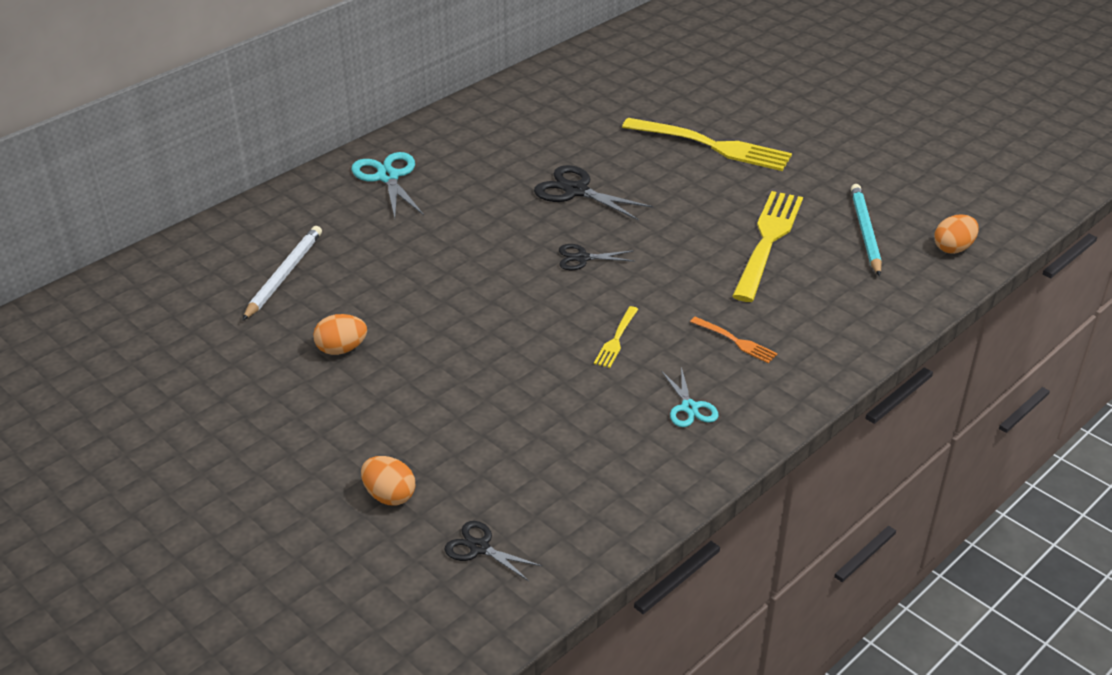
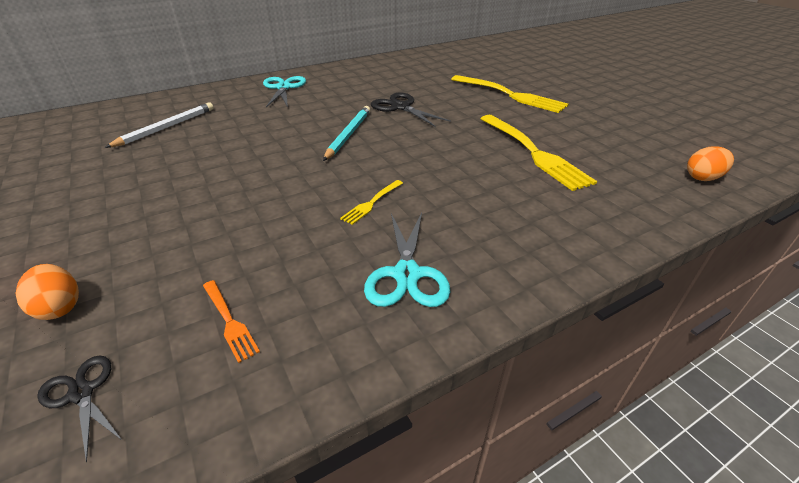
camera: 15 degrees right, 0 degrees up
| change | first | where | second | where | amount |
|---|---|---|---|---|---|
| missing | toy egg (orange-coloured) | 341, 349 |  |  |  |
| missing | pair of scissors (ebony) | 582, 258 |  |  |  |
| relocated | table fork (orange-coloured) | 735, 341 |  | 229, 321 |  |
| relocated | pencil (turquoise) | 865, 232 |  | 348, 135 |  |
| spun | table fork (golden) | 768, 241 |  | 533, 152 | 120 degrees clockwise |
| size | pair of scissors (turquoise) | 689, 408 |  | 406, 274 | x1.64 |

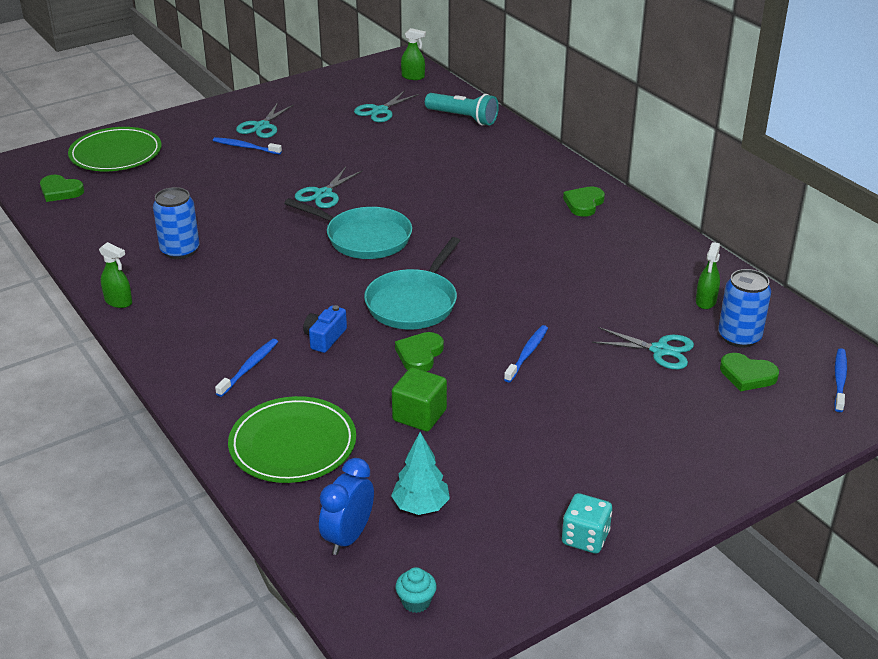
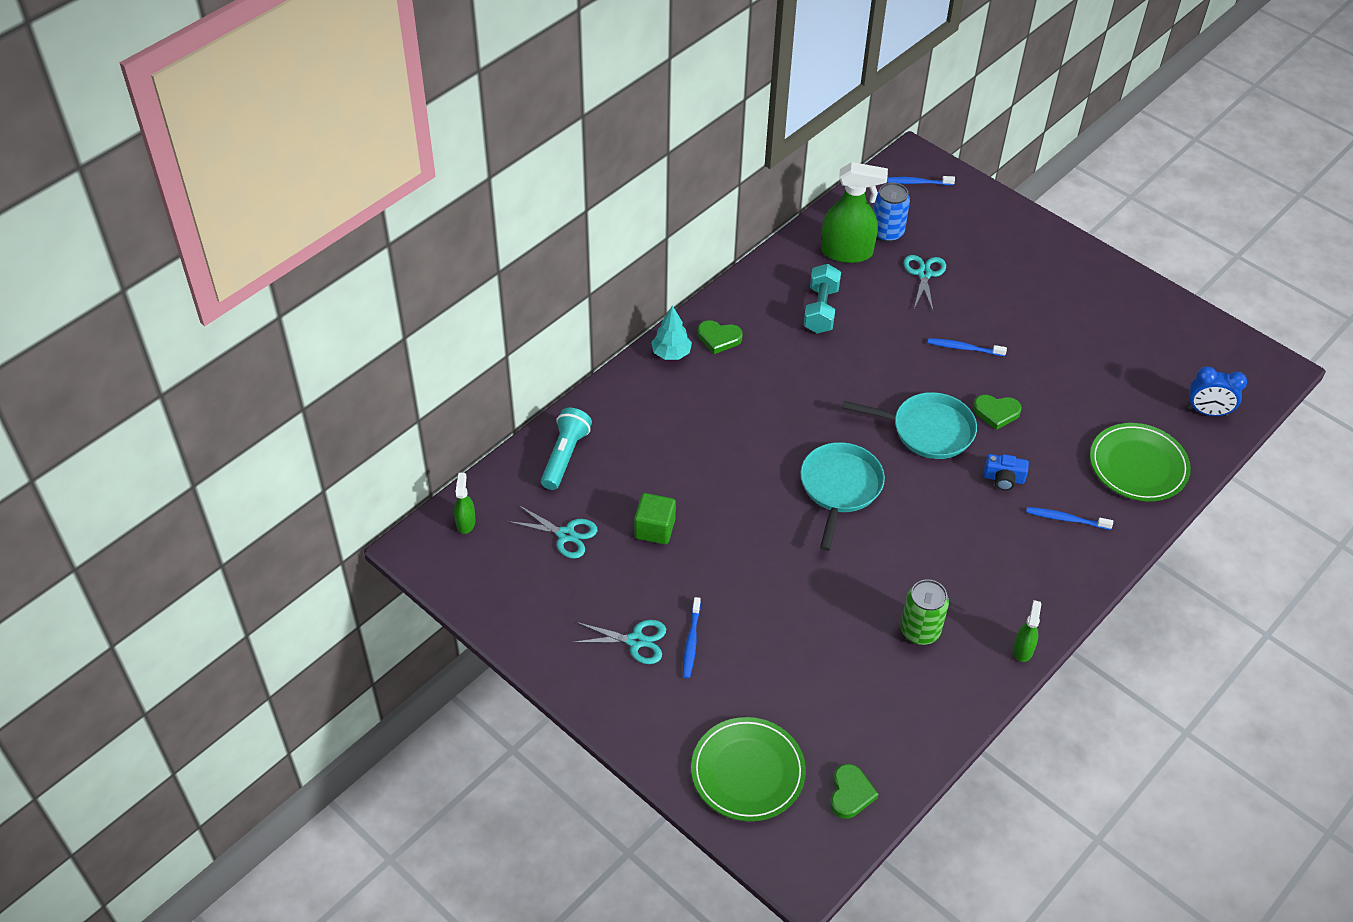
camera: 105 degrees left, 15 degrees up
| change | first | where | second | where | amount |
|---|---|---|---|---|---|
| missing | pair of scissors (turquoise) | 323, 194 |  |  |  |
| missing | fairy cake (turquoise) | 416, 602 |  |  |  |
| missing | die (turquoise) | 585, 538 |  |  |  |
| missing | heart shape (green) | 747, 375 |  |  |  |
| appeared |  |  | hand weight (turquoise) | 821, 310 |  |
| relocated | toy tree (turquoise) | 421, 506 |  | 671, 353 |  |
| relocated | cube (green) | 419, 415 |  | 654, 529 |  |
| colour | tin (royal blue) | 180, 250 | tin (green) | 920, 630 |  |
| size | spray bottle (green) | 705, 301 |  | 847, 252 | x2.04 |

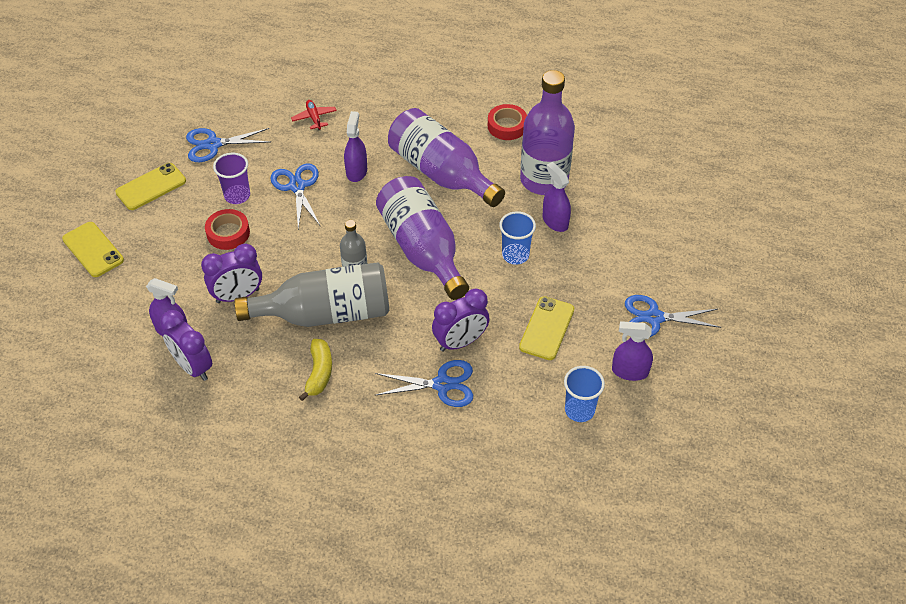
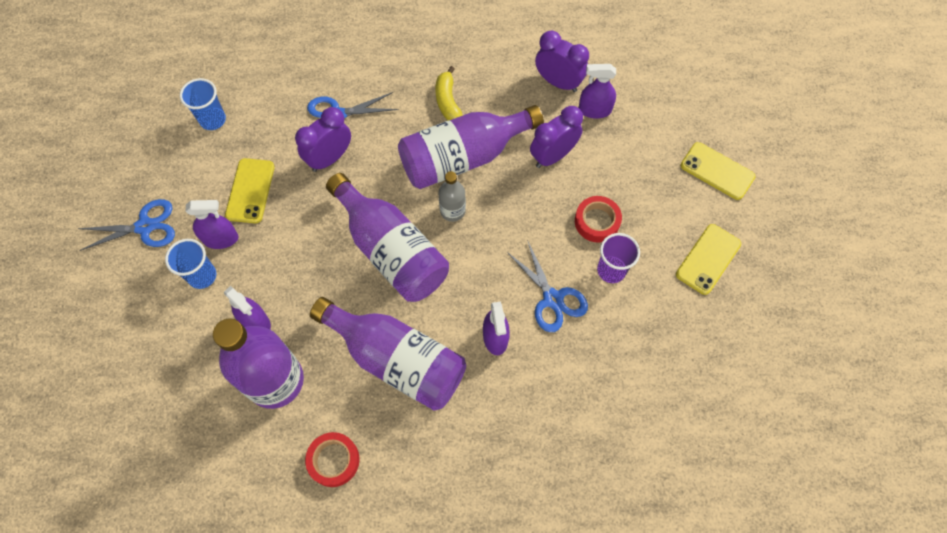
camera: 165 degrees right, 15 degrees up
| change | first | where | second | where | amount |
|---|---|---|---|---|---|
| missing | pair of scissors (royal blue) | 213, 144 |  |  |  |
| missing | aeroplane (red) | 314, 118 |  |  |  |
| relocated | beaker (royal blue) | 515, 255 |  | 202, 276 |  |
| relocated | spray bottle (royal purple) | 630, 371 |  | 221, 239 |  |
| colour | flask (gray) | 326, 313 | flask (royal purple) | 463, 158 |  |

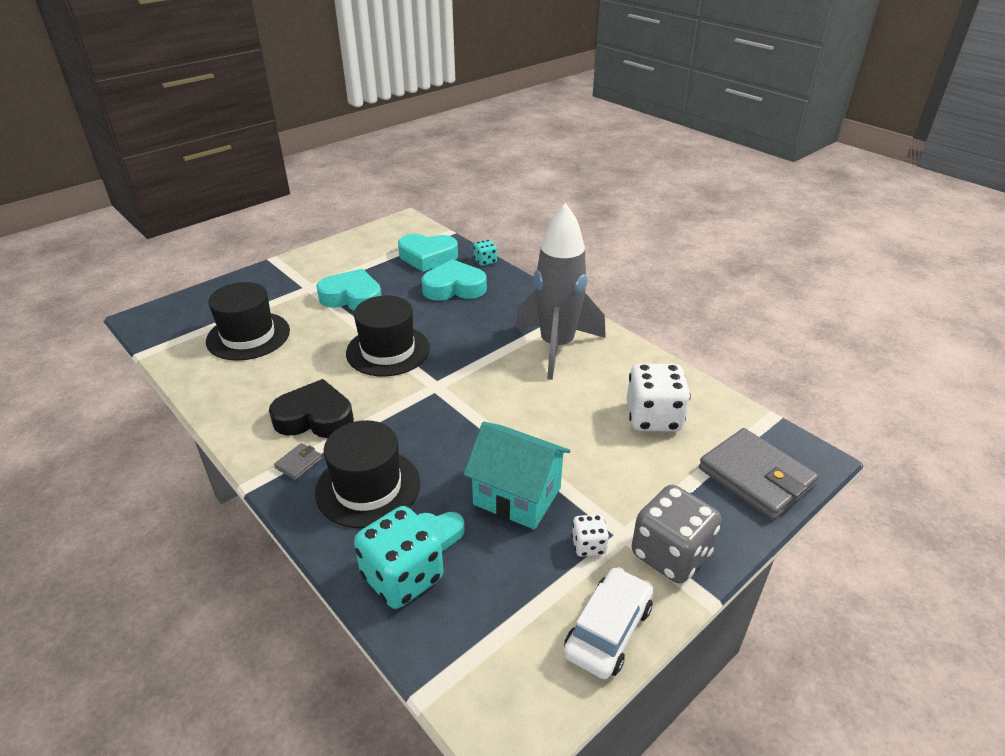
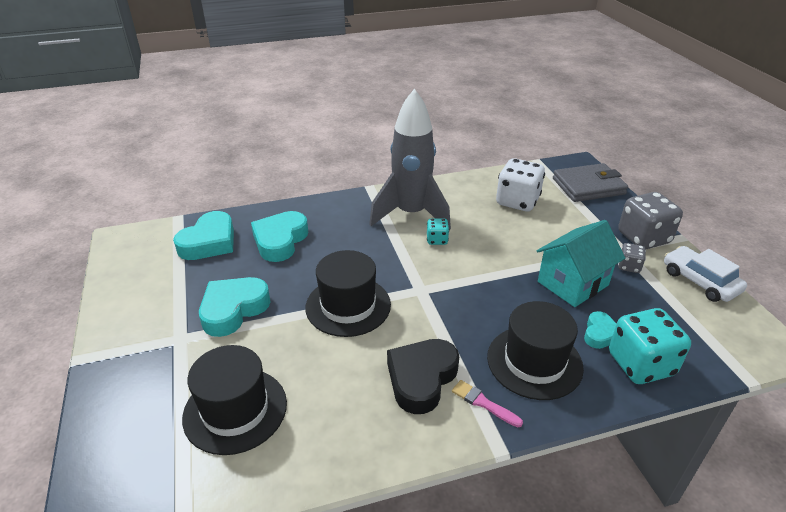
camera: 65 degrees left, 0 degrees up
| change | first | where | second | where | amount |
|---|---|---|---|---|---|
| relocated | die (turquoise) | 485, 261 |  | 437, 240 |  |
| exchanged | billfold (gray) | 299, 463 | paint brush (rose-pink) | 483, 403 |  |
| colour | die (white) | 588, 545 | die (gray) | 629, 266 |  |

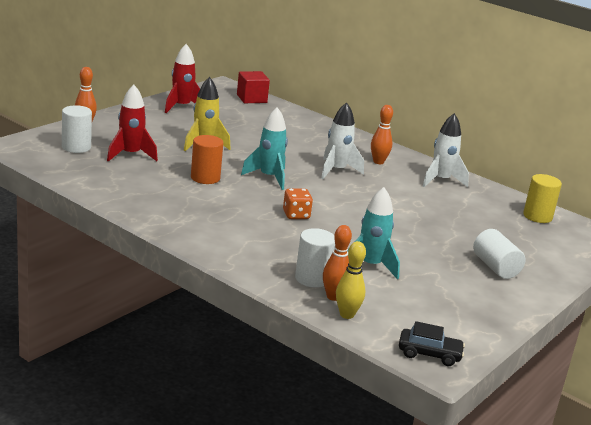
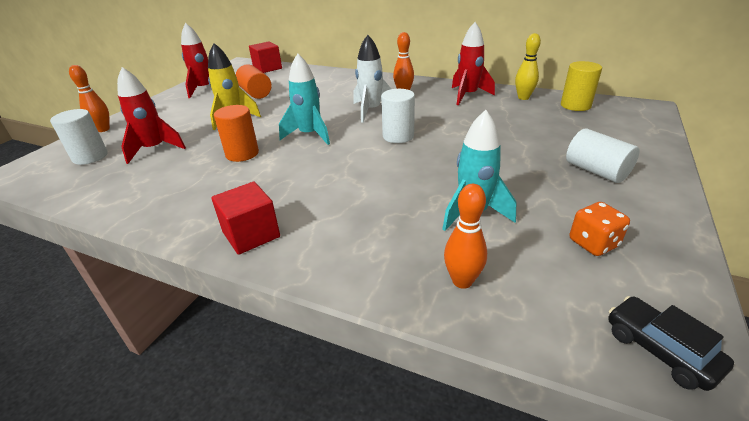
camera: 10 degrees left, 10 degrees up
| change | first | where | second | where | amount |
|---|---|---|---|---|---|
| appeared |  |  | cube (red) | 251, 234 |  |
| appeared |  |  | cylinder (orange-coloured) | 255, 93 |  |
| relocated | die (orange-coloured) | 296, 215 |  | 593, 243 |  |
| relocated | cylinder (white) | 312, 279 |  | 398, 136 |  |
| relocated | tenpin (golden) | 347, 315 |  | 523, 97 |  |
| colour | toy rocket (white) | 440, 180 | toy rocket (red) | 468, 95 |  |
| spun | automobile (ebony) | 429, 354 |  | 660, 349 | 120 degrees counterclockwise |

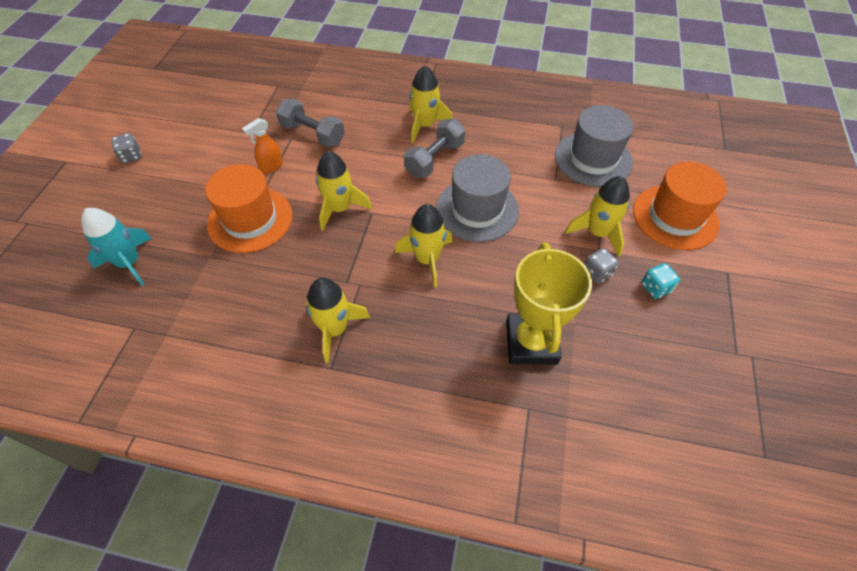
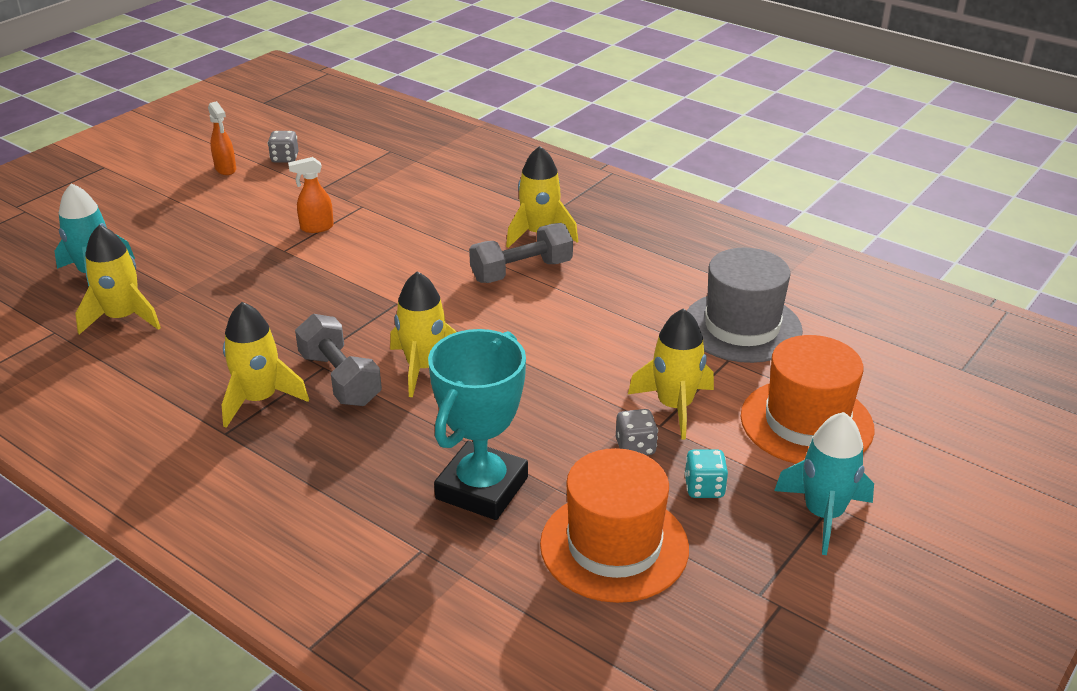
camera: 25 degrees right, 20 degrees down
| change | first | where | second | where | amount |
|---|---|---|---|---|---|
| missing | top hat (gray) | 477, 209 |  |  |  |
| appeared |  |  | spray bottle (orange-coloured) | 226, 169 |  |
| appeared |  |  | toy rocket (turquoise) | 823, 514 |  |
| relocated | die (gray) | 131, 156 |  | 285, 158 |  |
| relocated | top hat (orange-coloured) | 250, 220 |  | 614, 546 |  |
| relocated | hand weight (gray) | 313, 134 |  | 340, 379 |  |
| relocated | toy rocket (golden) | 339, 209 |  | 122, 318 |  |
| colour | trophy (golden) | 531, 342 | trophy (turquoise) | 482, 488 |  |

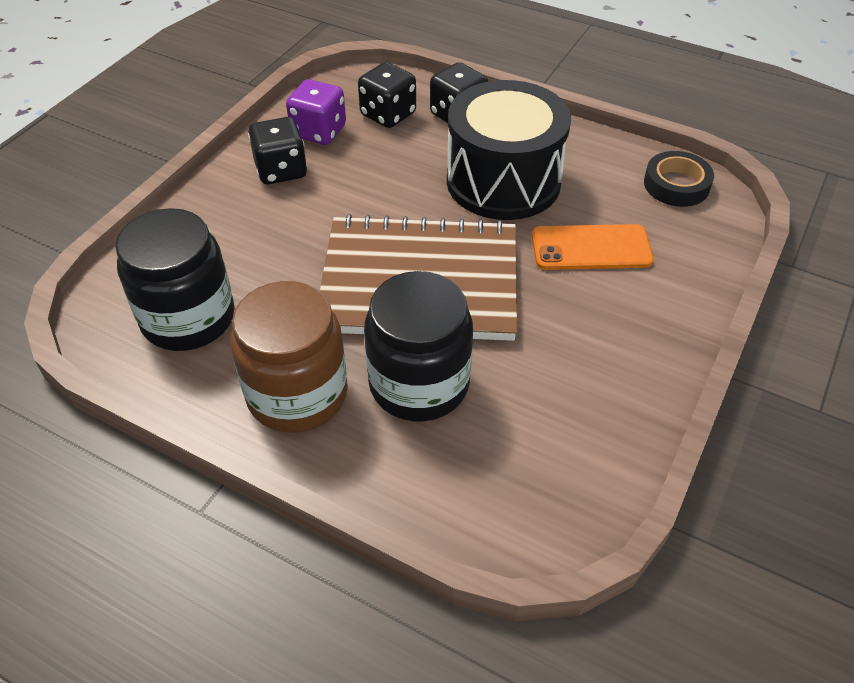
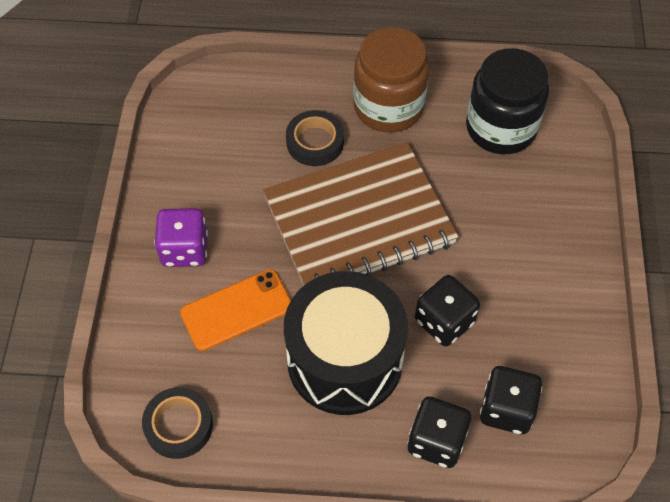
camera: 155 degrees right, 10 degrees up
| change | first | where | second | where | amount |
|---|---|---|---|---|---|
| relocated | die (ebony) | 281, 170 |  | 444, 321 |  |
| relocated | die (royal purple) | 319, 132 |  | 184, 250 |  |
| exchanged | preserve jar (ebony) | 419, 384 | roll of tape (ebony) | 315, 142 |  |

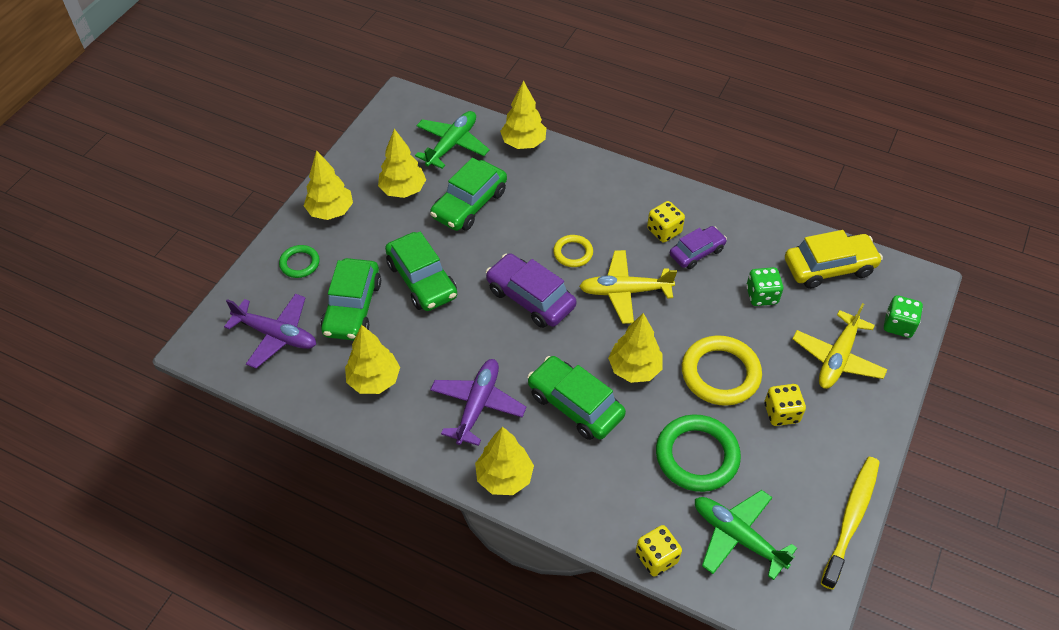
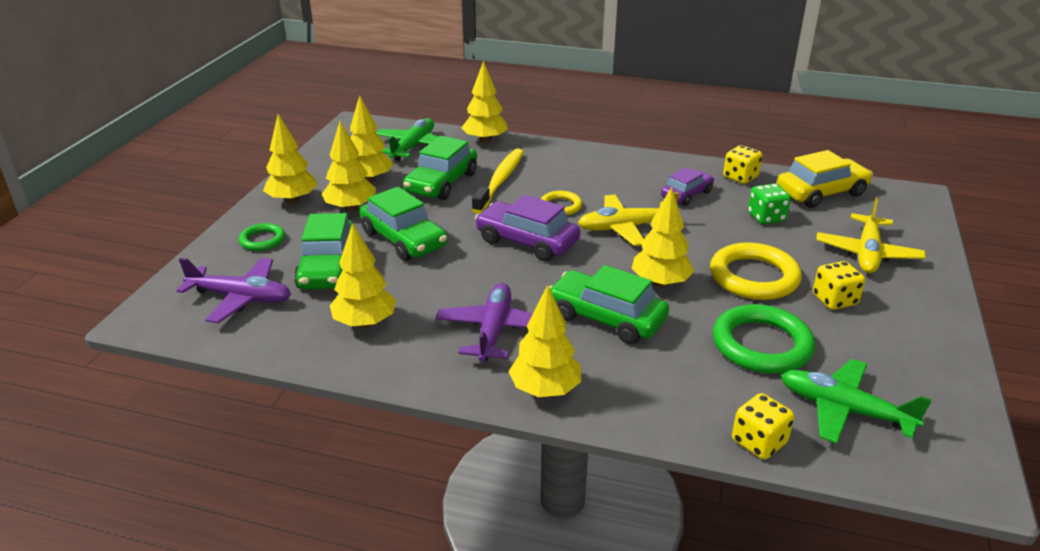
camera: 10 degrees left, 20 degrees down
| change | first | where | second | where | amount |
|---|---|---|---|---|---|
| missing | die (green) | 898, 325 |  |  |  |
| appeared |  |  | toy tree (golden) | 351, 208 |  |
| relocated | die (golden) | 664, 231 |  | 740, 177 |  |
| relocated | tooth brush (golden) | 851, 519 |  | 500, 181 |  |

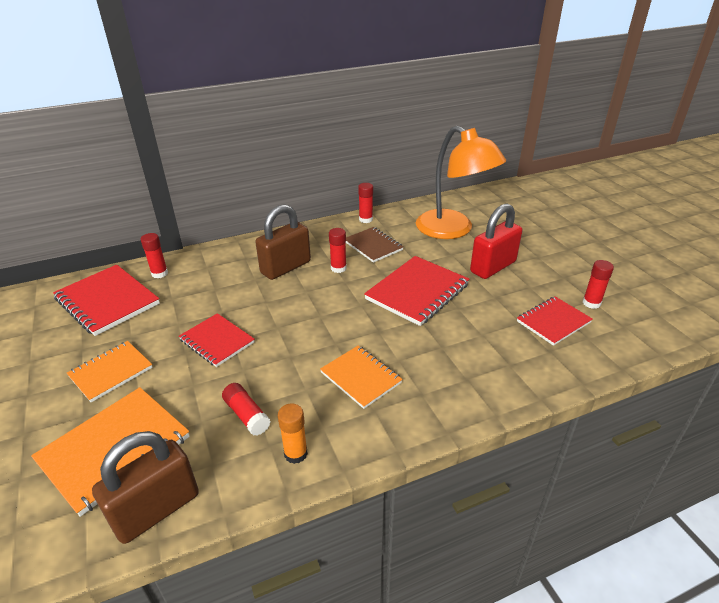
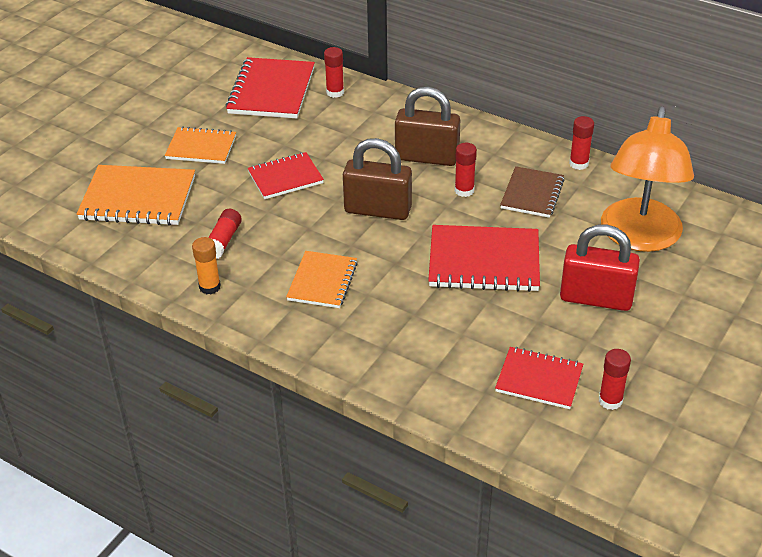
camera: 55 degrees right, 5 degrees up
| change | first | where | second | where | amount |
|---|---|---|---|---|---|
| relocated | lock (russet) | 156, 509 |  | 378, 210 |  |
| spun | notepad (red) | 217, 341 |  | 285, 177 | 60 degrees clockwise |

